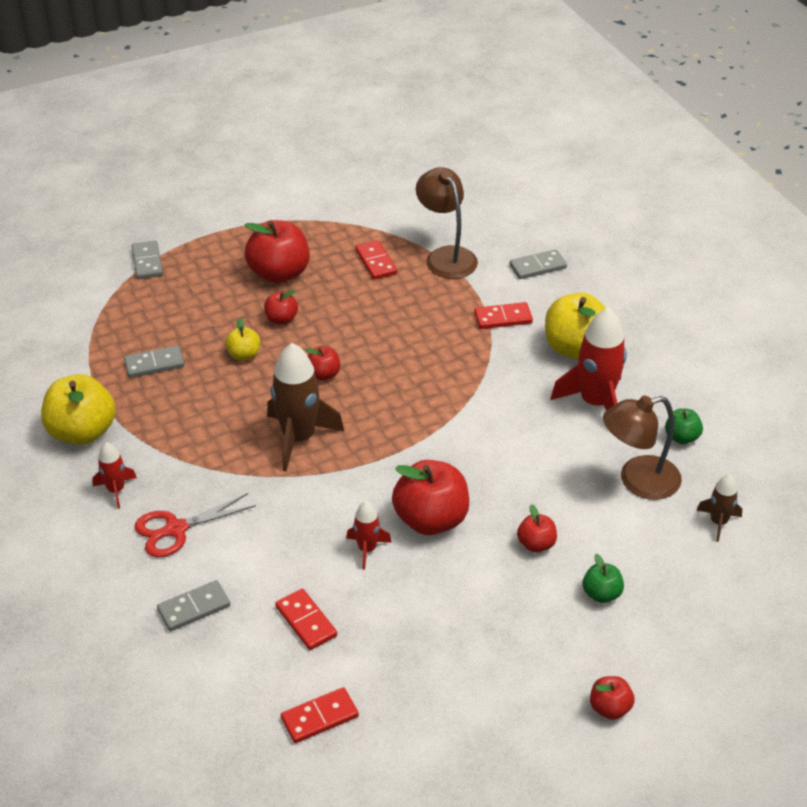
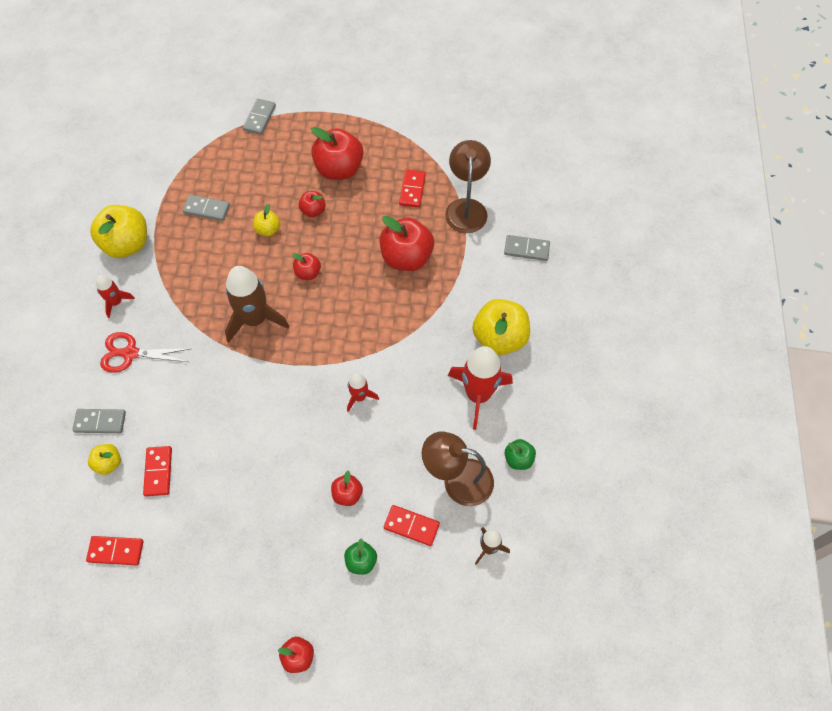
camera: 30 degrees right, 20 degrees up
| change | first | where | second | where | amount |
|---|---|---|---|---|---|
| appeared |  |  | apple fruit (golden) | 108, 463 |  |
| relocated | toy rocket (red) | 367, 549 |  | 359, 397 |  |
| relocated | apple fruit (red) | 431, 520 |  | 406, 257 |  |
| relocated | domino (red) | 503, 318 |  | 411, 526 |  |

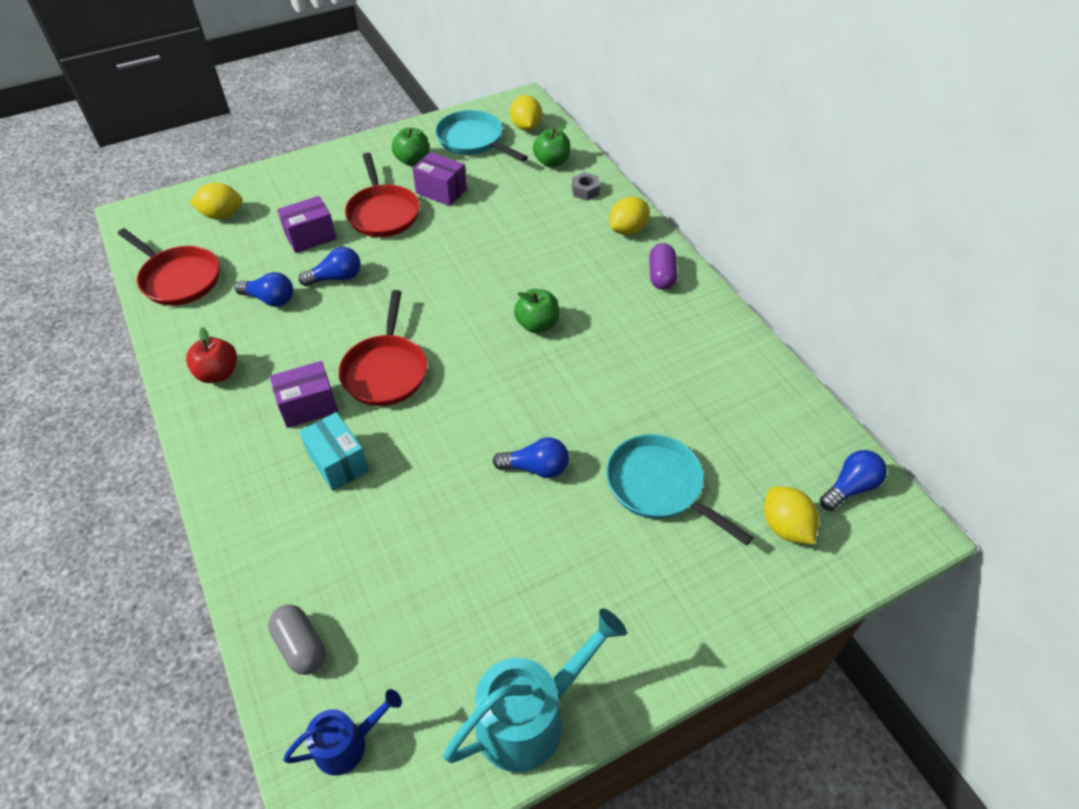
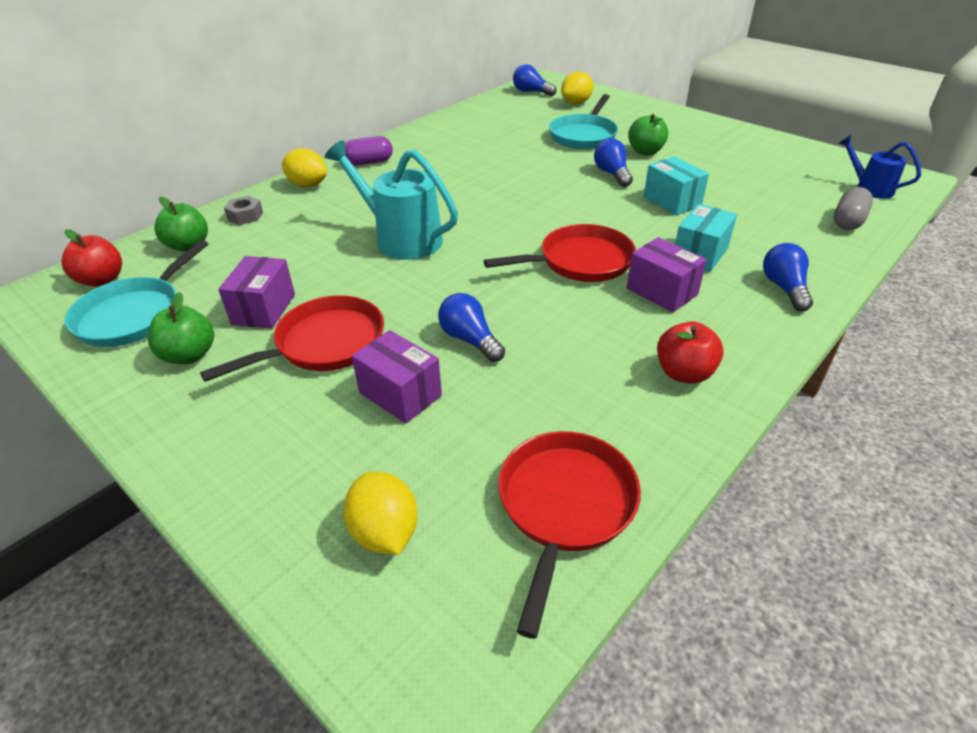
camera: 110 degrees left, 10 degrees down
| change | first | where | second | where | amount |
|---|---|---|---|---|---|
| appeared |  |  | parcel (turquoise) | 672, 201 |  |
| relocated | lightbulb (royal blue) | 270, 299 |  | 784, 288 |  |
| relocated | watering pot (turquoise) | 531, 716 |  | 401, 238 |  |
| relocated | apple fruit (green) | 537, 324 |  | 645, 152 |  |
| exchanged | toy lemon (golden) | 526, 127 | apple fruit (red) | 102, 280 |  |

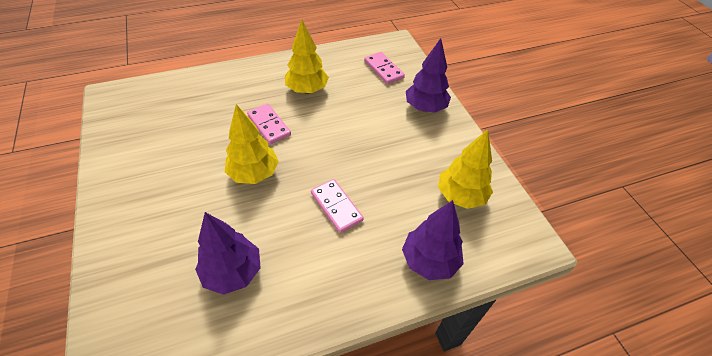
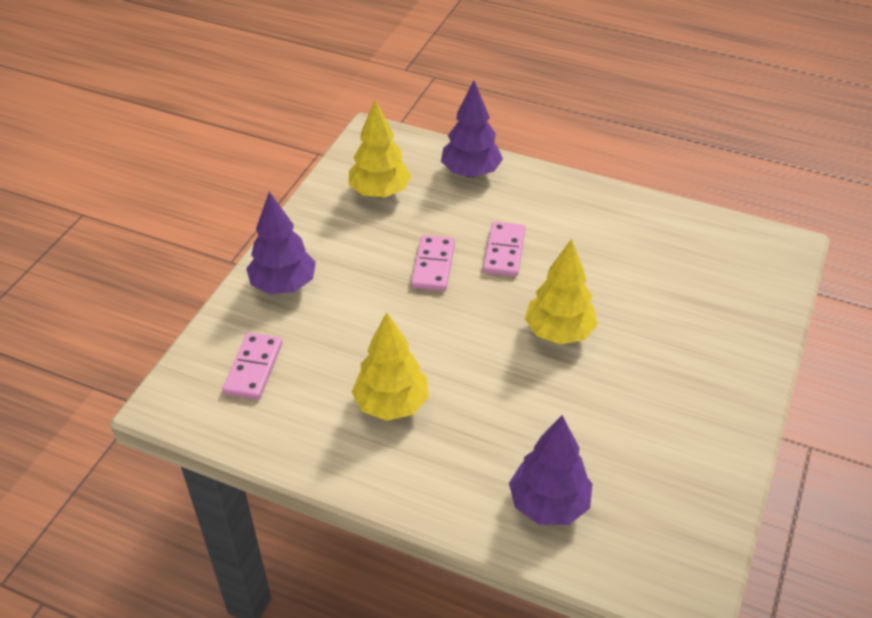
camera: 135 degrees left, 5 degrees down
| change | first | where | second | where | amount |
|---|---|---|---|---|---|
| relocated | toy tree (royal purple) | 233, 272 |  | 548, 504 |  |
| relocated | domino (rose-pink) | 269, 125 |  | 433, 265 |  |

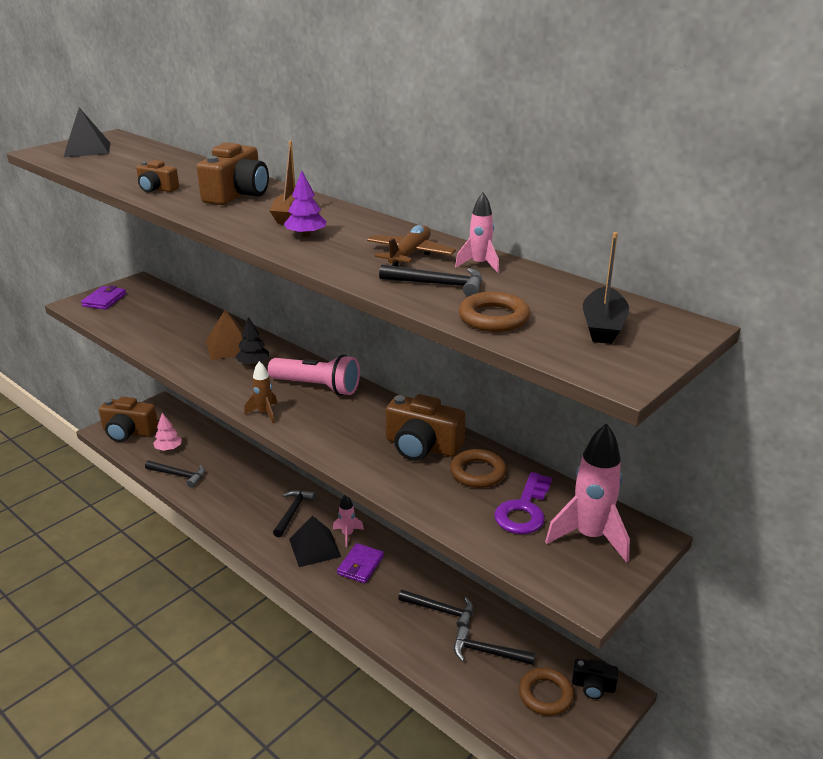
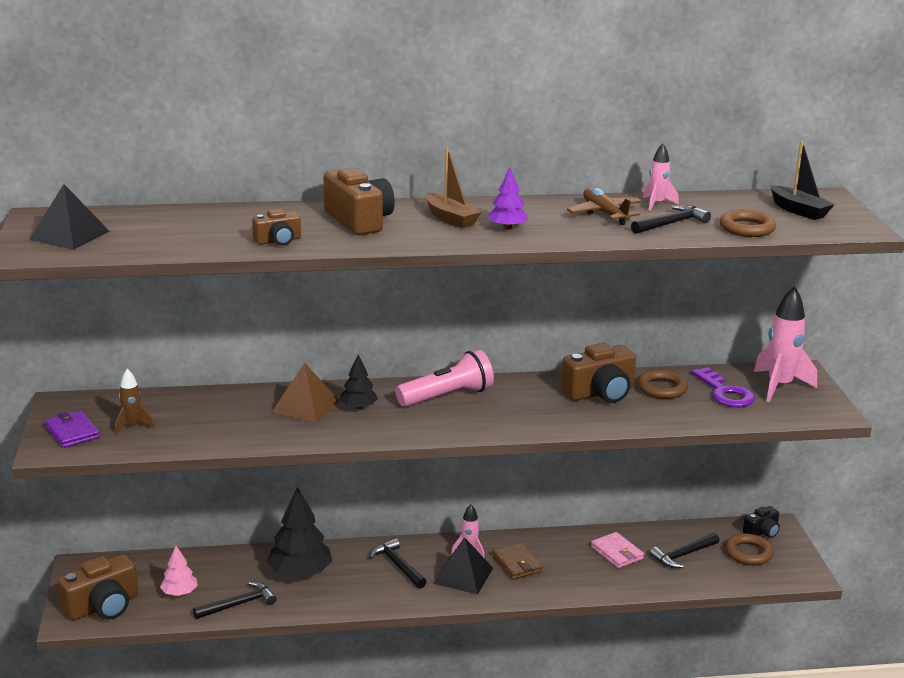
camera: 50 degrees left, 5 degrees down
| change | first | where | second | where | amount |
|---|---|---|---|---|---|
| appeared |  |  | toy tree (ebony) | 300, 573 |  |
| relocated | toy rocket (russet) | 264, 413 |  | 132, 426 |  |
| exchanged | carpenter's hammer (ebony) | 441, 610 | billfold (rose-pink) | 617, 553 |  |
| colour | billfold (royal purple) | 360, 565 | billfold (russet) | 517, 564 |  |

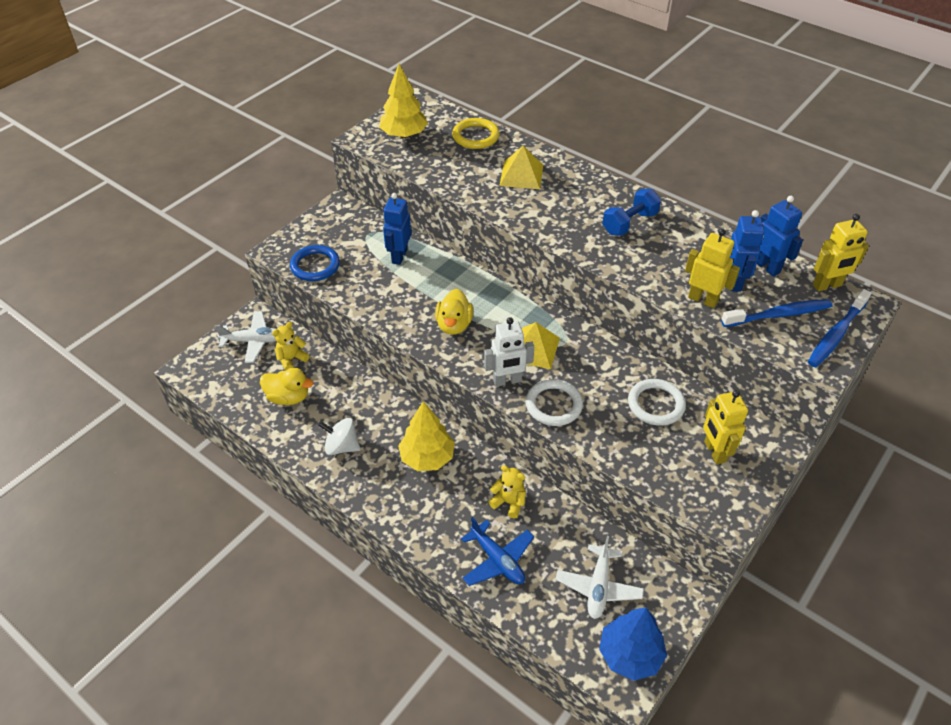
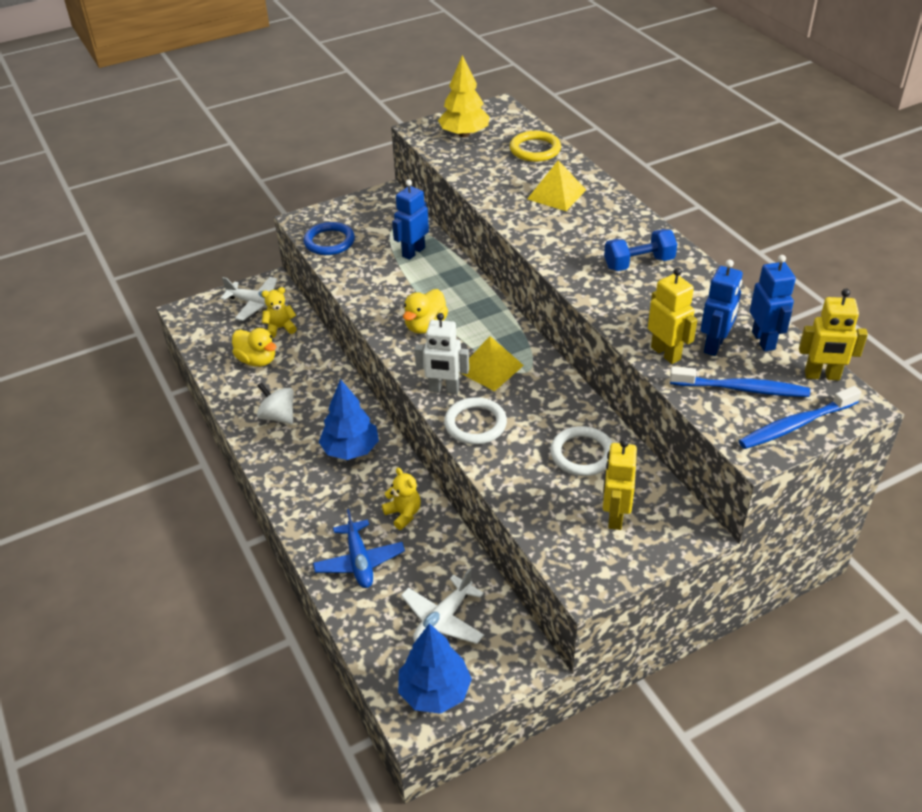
camera: 25 degrees right, 5 degrees down
| change | first | where | second | where | amount |
|---|---|---|---|---|---|
| colour | toy tree (golden) | 427, 457 | toy tree (royal blue) | 351, 450 |  |

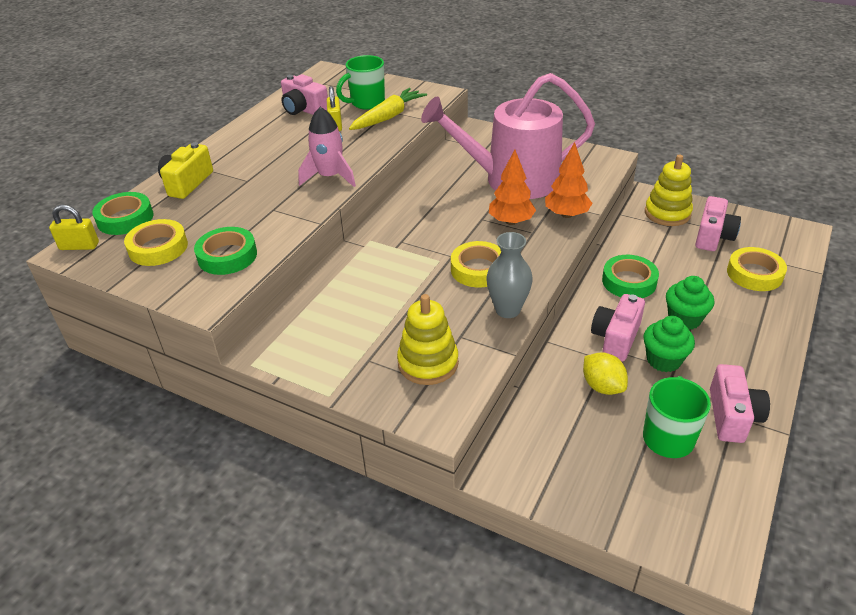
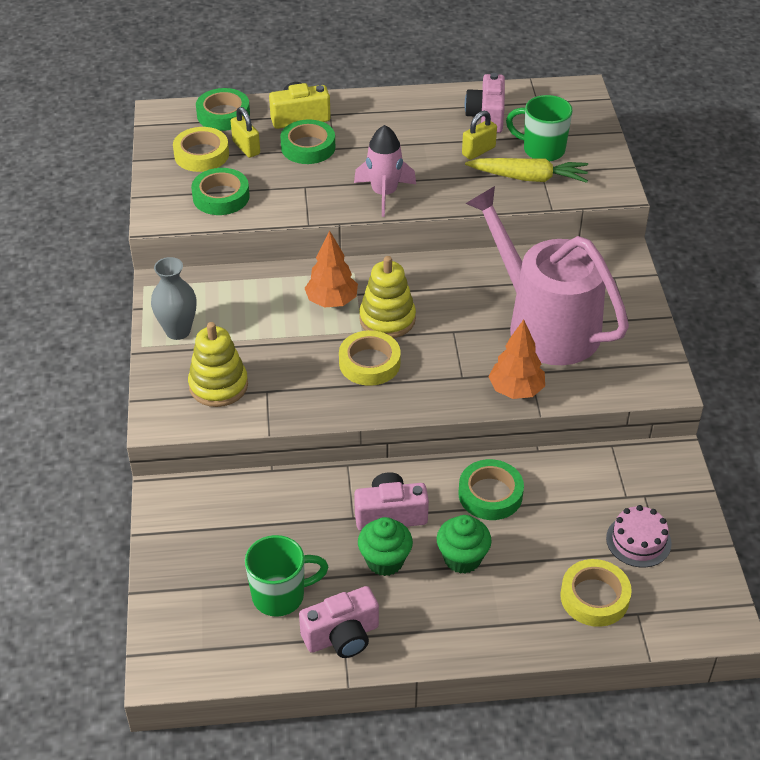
camera: 55 degrees right, 5 degrees up
| change | first | where | second | where | amount |
|---|---|---|---|---|---|
| missing | toy lemon (golden) | 602, 386 |  |  |  |
| appeared |  |  | roll of tape (green) | 308, 147 |  |
| relocated | lock (golden) | 79, 246 |  | 246, 148 |  |
| relocated | flower vase (gray) | 507, 310 |  | 178, 331 |  |
| relocated | toy tree (orange-coloured) | 511, 221 |  | 332, 301 |  |
| relocated | ring stacker (golden) | 667, 213 |  | 387, 319 |  |
| exchanged | compact camera (rose-pink) | 713, 236 | cake (rose-pink) | 638, 541 |  |

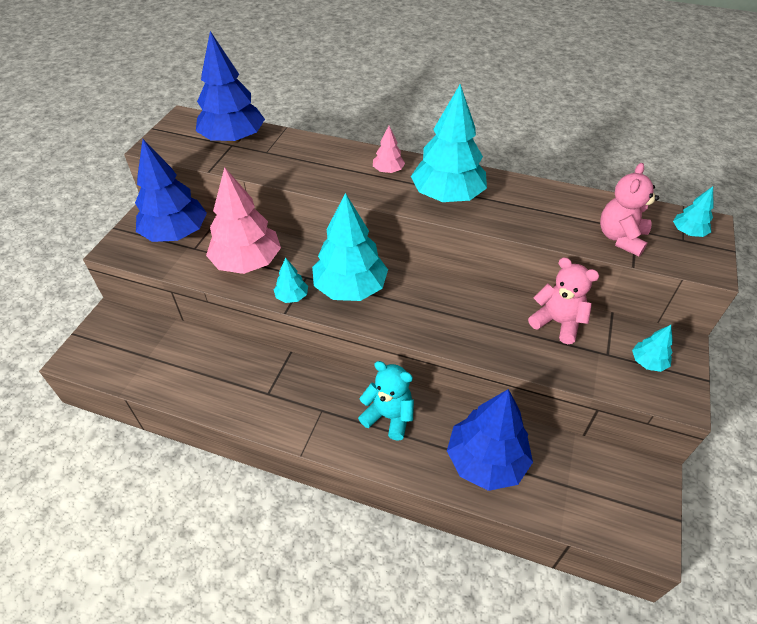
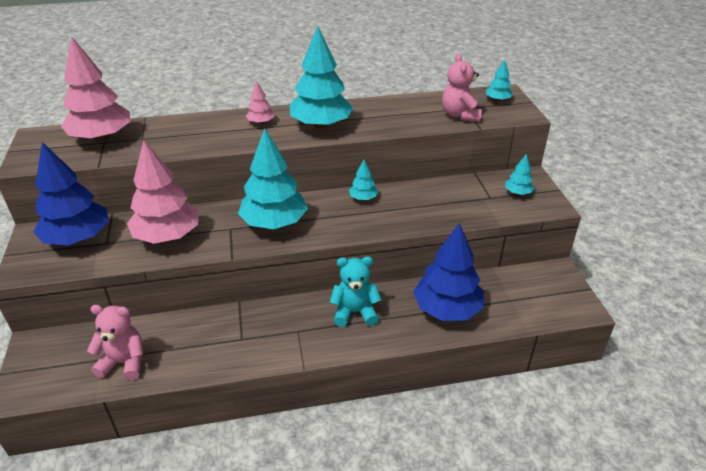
camera: 30 degrees left, 10 degrees down
| change | first | where | second | where | amount |
|---|---|---|---|---|---|
| relocated | toy tree (turquoise) | 292, 296 |  | 363, 198 |  |
| relocated | teddy bear (rose-pink) | 557, 322 |  | 124, 362 |  |
| colour | toy tree (royal blue) | 233, 139 | toy tree (rose-pink) | 102, 138 |  |

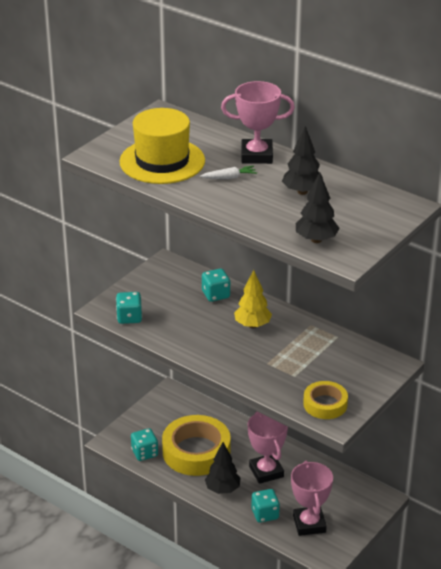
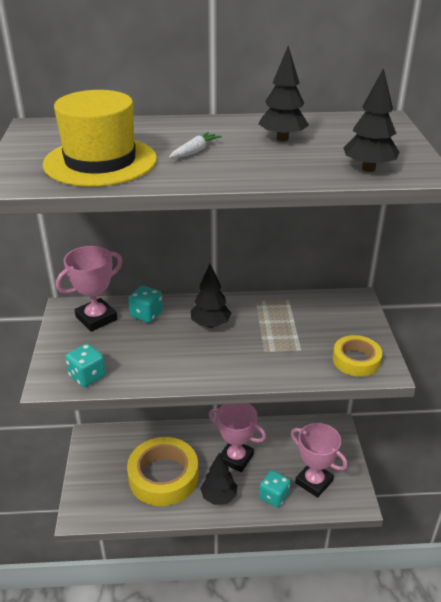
camera: 40 degrees left, 0 degrees up
| change | first | where | second | where | amount |
|---|---|---|---|---|---|
| missing | die (turquoise) | 144, 453 |  |  |  |
| relocated | trophy (rose-pink) | 256, 155 |  | 96, 318 |  |
| colour | toy tree (golden) | 252, 325 | toy tree (ebony) | 210, 324 |  |

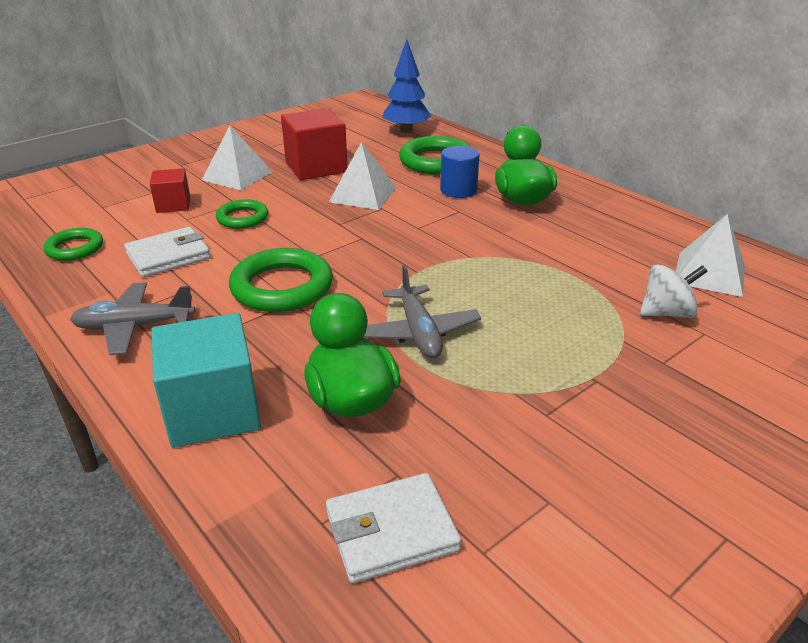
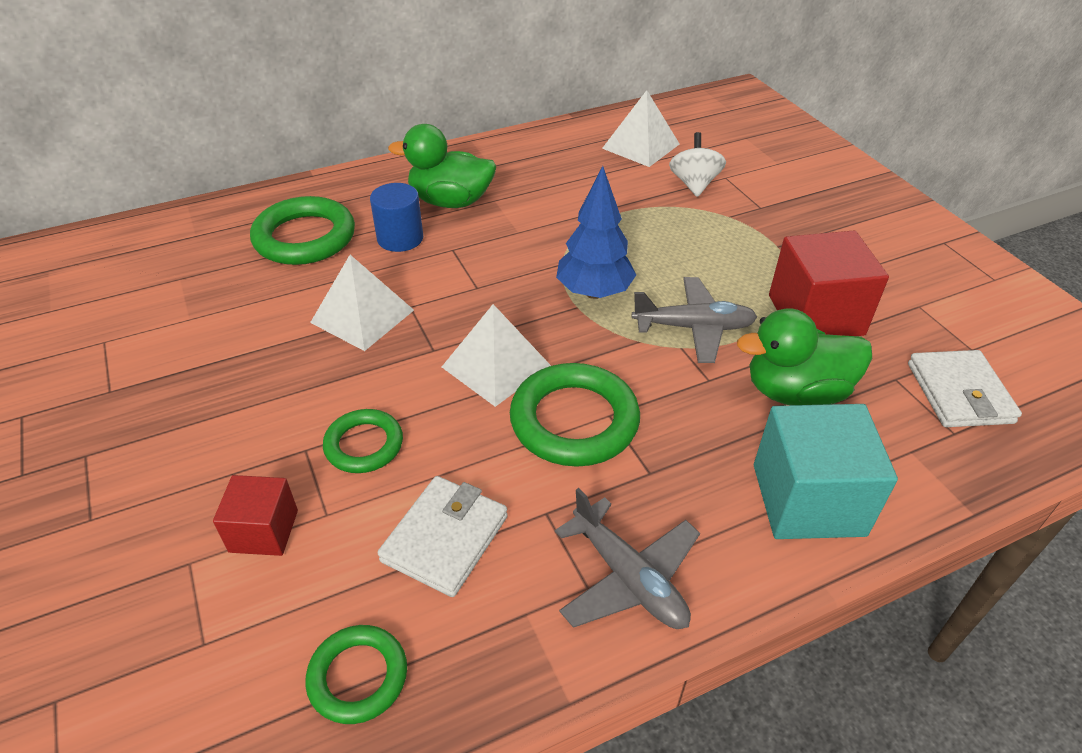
camera: 75 degrees left, 10 degrees up
| change | first | where | second | where | amount |
|---|---|---|---|---|---|
| relocated | pyramid shape (white) | 237, 176 |  | 496, 366 |  |
| relocated | cube (red) | 316, 167 |  | 815, 315 |  |
| relocated | toy tree (royal blue) | 406, 131 |  | 594, 292 |  |
| spun | aeroplane (gray) | 134, 326 |  | 628, 578 | 45 degrees counterclockwise |
| spun | billfold (white) | 168, 256 |  | 445, 538 | 45 degrees clockwise |

